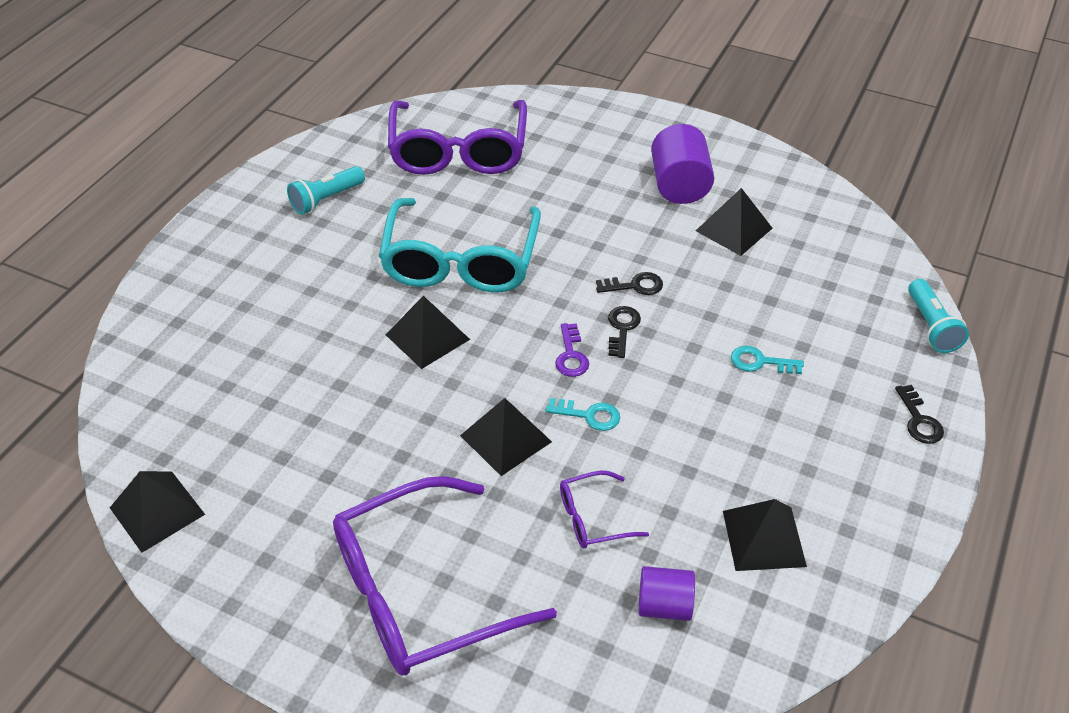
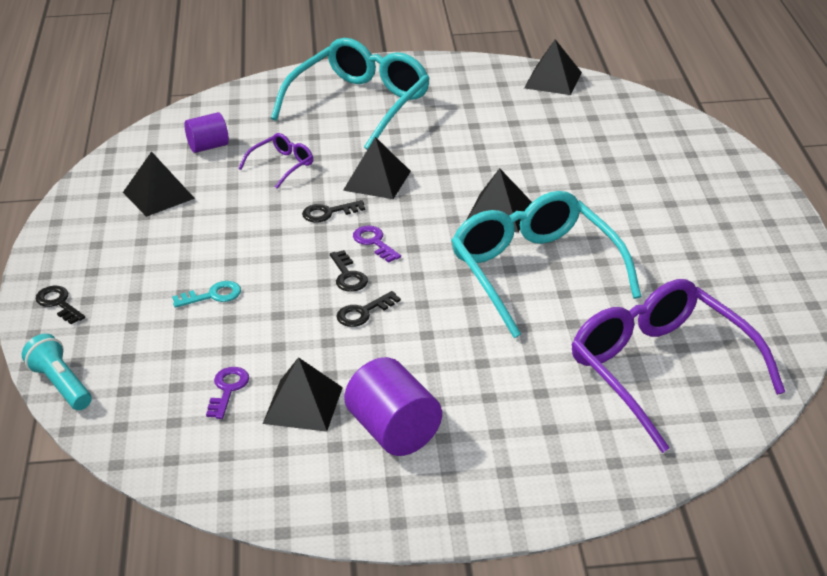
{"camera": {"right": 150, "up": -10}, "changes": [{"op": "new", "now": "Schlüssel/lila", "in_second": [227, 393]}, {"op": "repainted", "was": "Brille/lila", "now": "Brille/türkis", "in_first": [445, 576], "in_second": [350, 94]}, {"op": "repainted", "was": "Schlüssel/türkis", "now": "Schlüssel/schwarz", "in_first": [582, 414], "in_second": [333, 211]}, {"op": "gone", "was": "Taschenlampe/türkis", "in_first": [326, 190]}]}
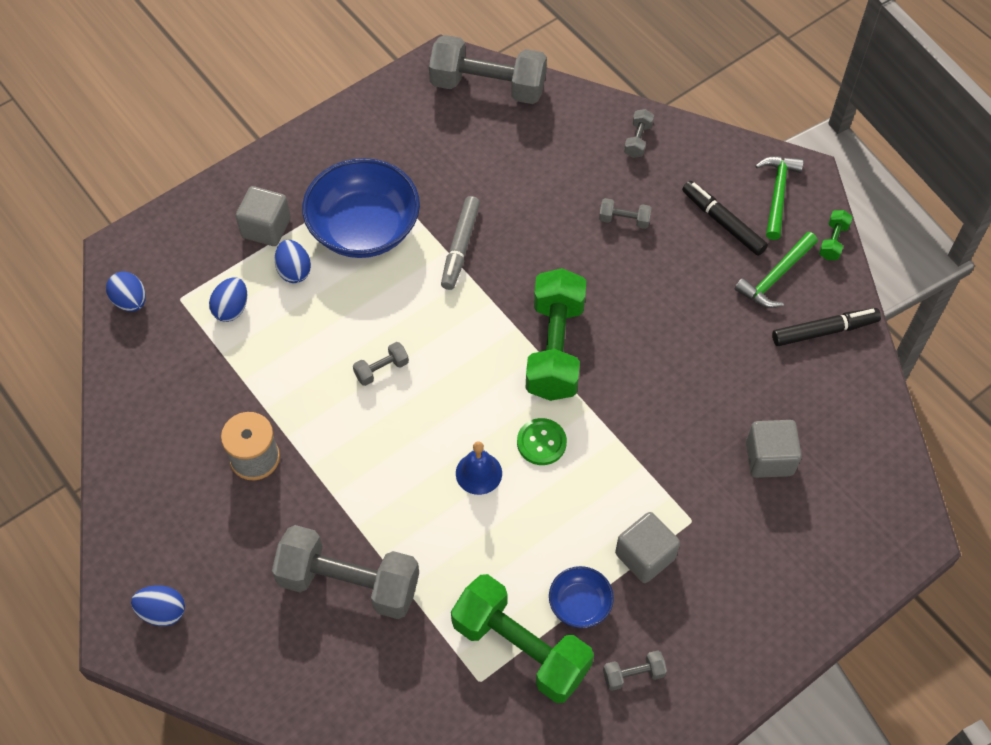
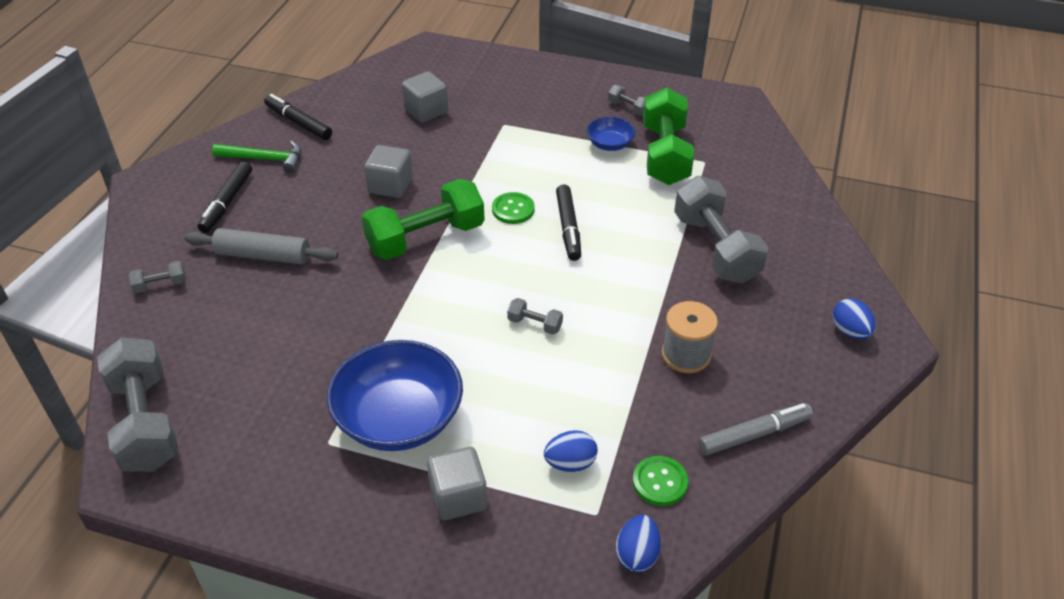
{"camera": {"right": -125, "up": -15}, "changes": [{"op": "swapped", "was": "Hantel/grau", "now": "Nudelholz/grau", "in_first": [625, 213], "in_second": [261, 246]}, {"op": "shifted", "was": "Kubus/grau", "in_first": [647, 547], "in_second": [388, 171]}, {"op": "swapped", "was": "Glocke/blau", "now": "Filzstift/schwarz", "in_first": [479, 468], "in_second": [568, 222]}, {"op": "new", "now": "Knopf/grün", "in_second": [660, 481]}, {"op": "shifted", "was": "Filzstift/grau", "in_first": [460, 243], "in_second": [756, 429]}, {"op": "gone", "was": "Ei/blau", "in_first": [292, 261]}, {"op": "gone", "was": "Hammer/grün", "in_first": [779, 198]}, {"op": "gone", "was": "Hantel/grün", "in_first": [836, 235]}]}
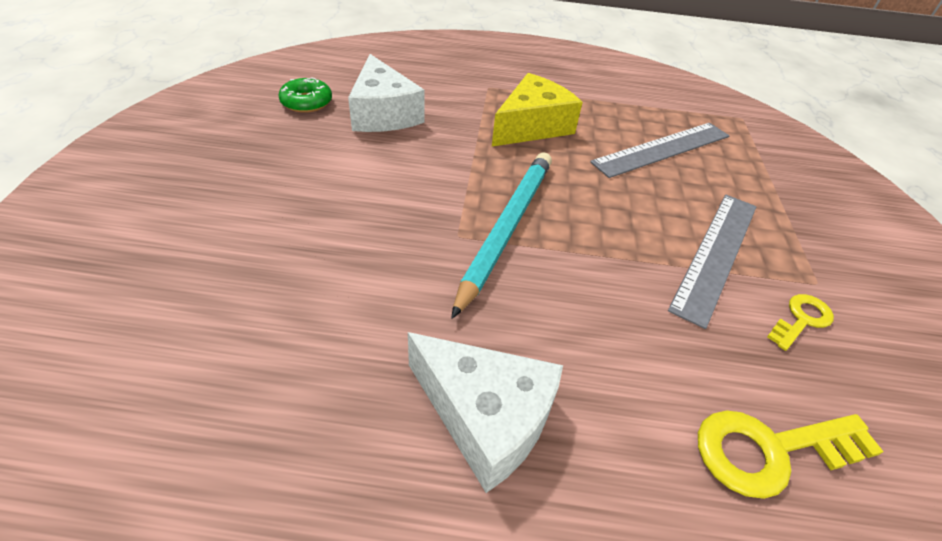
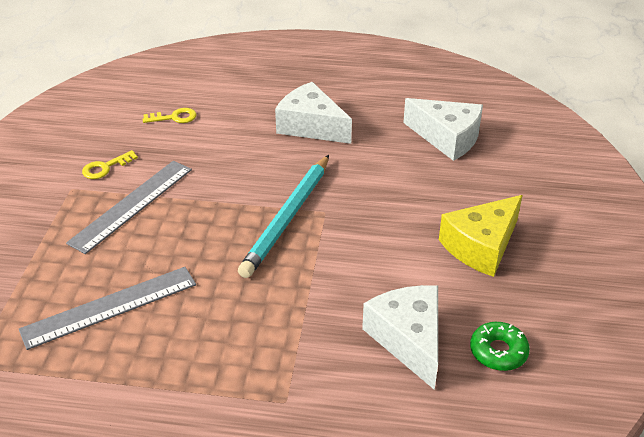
{"camera": {"right": -175, "up": -5}, "changes": [{"op": "scaled", "was": "Schlüssel/gelb", "in_first": [791, 455], "in_second": [169, 115], "ratio": 0.59}, {"op": "new", "now": "Käse/weiß", "in_second": [443, 129]}, {"op": "shifted", "was": "Käse/gelb", "in_first": [537, 110], "in_second": [481, 236]}]}
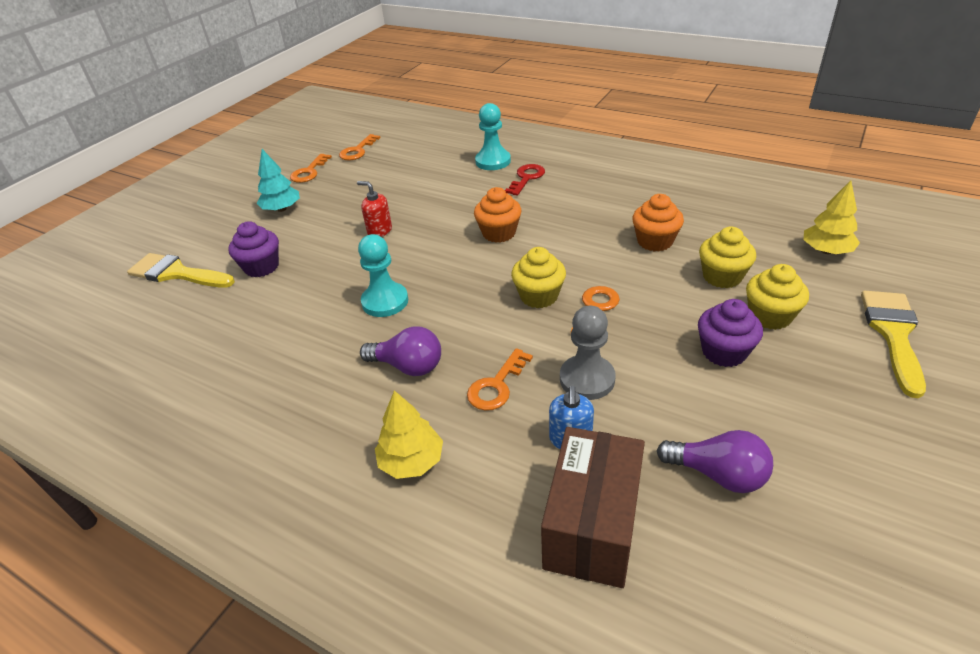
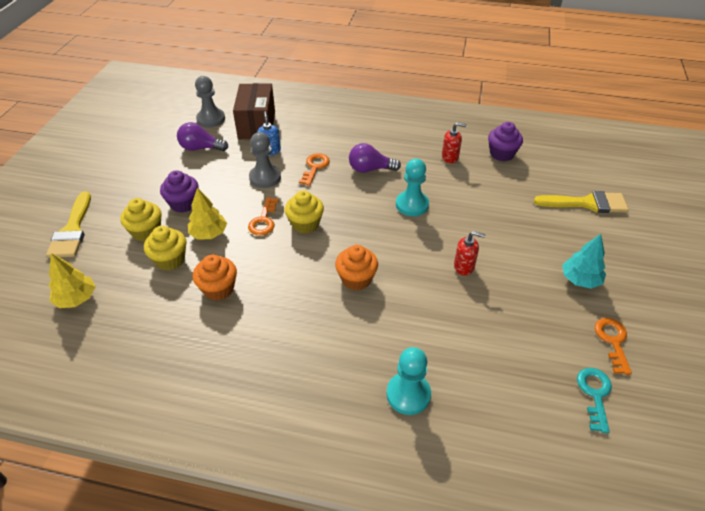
{"camera": {"right": 160, "up": 5}, "changes": [{"op": "shifted", "was": "Baum/gelb", "in_first": [409, 435], "in_second": [207, 214]}, {"op": "new", "now": "Bauer/grau", "in_second": [210, 102]}, {"op": "new", "now": "Seifenspender/rot", "in_second": [454, 142]}, {"op": "shifted", "was": "Muffin/lila", "in_first": [253, 249], "in_second": [505, 141]}, {"op": "repainted", "was": "Schlüssel/orange", "now": "Schlüssel/türkis", "in_first": [359, 147], "in_second": [594, 400]}, {"op": "gone", "was": "Schlüssel/rot", "in_first": [525, 180]}]}
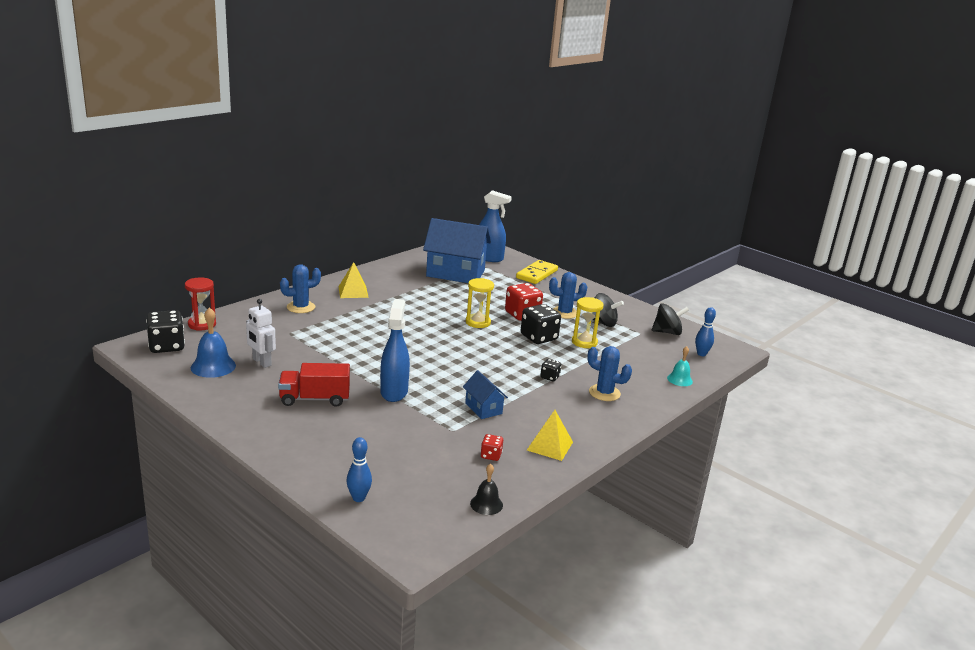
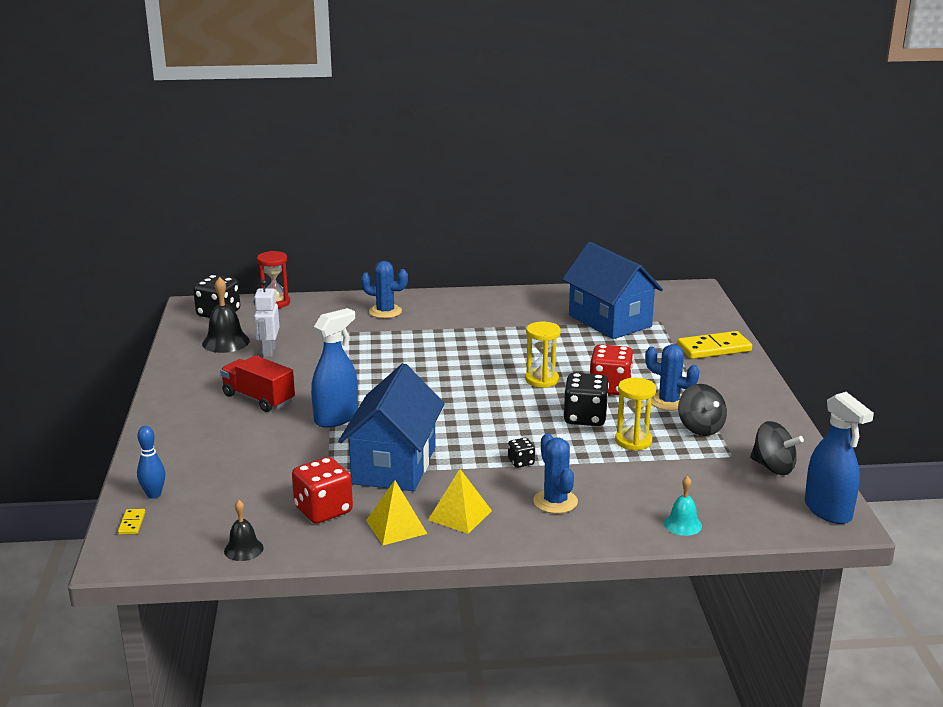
{"camera": {"right": 45, "up": 0}, "changes": [{"op": "new", "now": "Dominostein/gelb", "in_second": [131, 522]}, {"op": "repainted", "was": "Glocke/blau", "now": "Glocke/schwarz", "in_first": [213, 342], "in_second": [226, 315]}, {"op": "scaled", "was": "Spielwürfel/rot", "in_first": [492, 447], "in_second": [322, 490], "ratio": 1.99}, {"op": "scaled", "was": "Haus/blau", "in_first": [485, 394], "in_second": [391, 427], "ratio": 2.1}, {"op": "shifted", "was": "Pyramide/gelb", "in_first": [353, 280], "in_second": [460, 501]}, {"op": "shifted", "was": "Sprühflasche/blau", "in_first": [495, 226], "in_second": [839, 458]}, {"op": "gone", "was": "Bowlingkegel/blau", "in_first": [705, 331]}]}
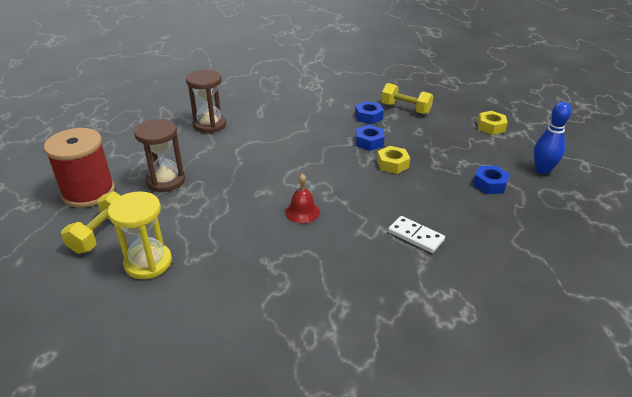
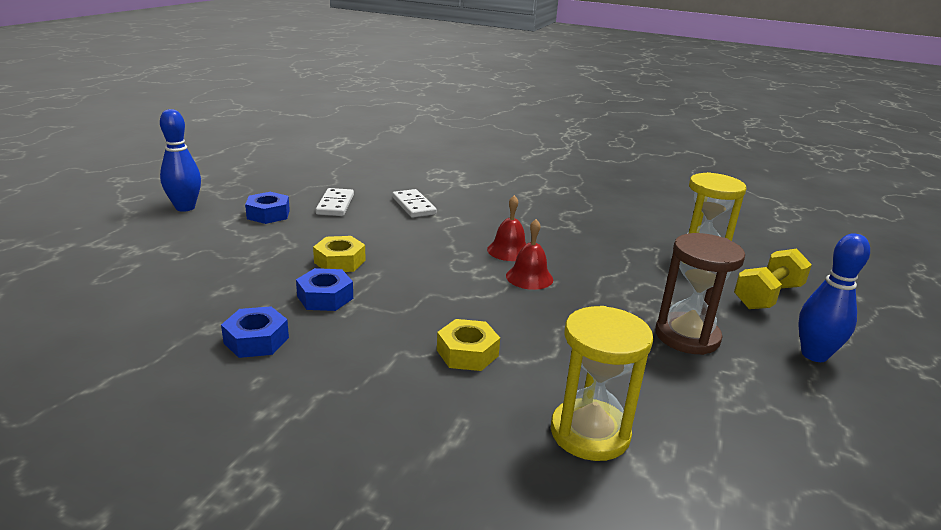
{"camera": {"right": -155, "up": -10}, "changes": [{"op": "new", "now": "Dominostein/weiß", "in_second": [335, 202]}, {"op": "shifted", "was": "Sechskantmutter/gelb", "in_first": [492, 123], "in_second": [468, 345]}, {"op": "new", "now": "Glocke/rot", "in_second": [529, 254]}, {"op": "repainted", "was": "Sanduhr/braun", "now": "Sanduhr/gelb", "in_first": [206, 101], "in_second": [602, 383]}, {"op": "swapped", "was": "Garnrolle/rot", "now": "Bowlingkegel/blau", "in_first": [79, 168], "in_second": [834, 297]}, {"op": "gone", "was": "Hantel/gelb", "in_first": [407, 98]}]}
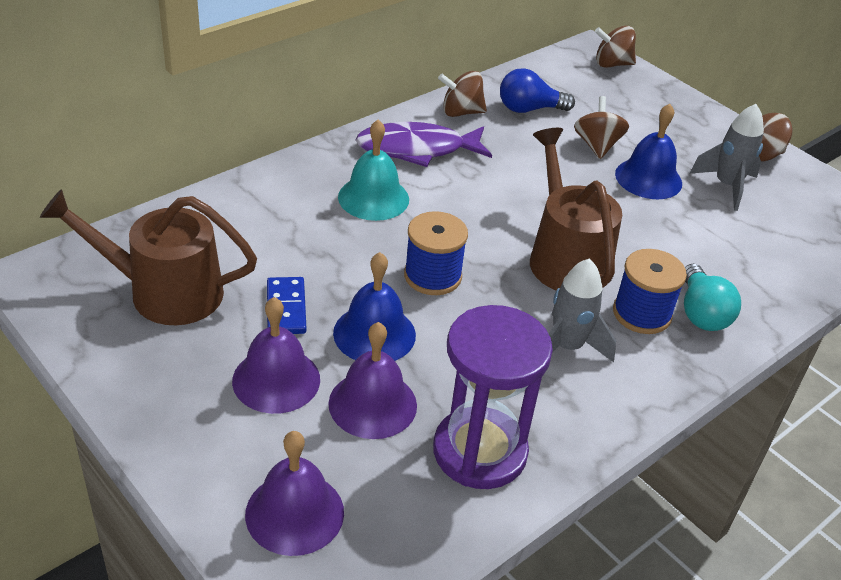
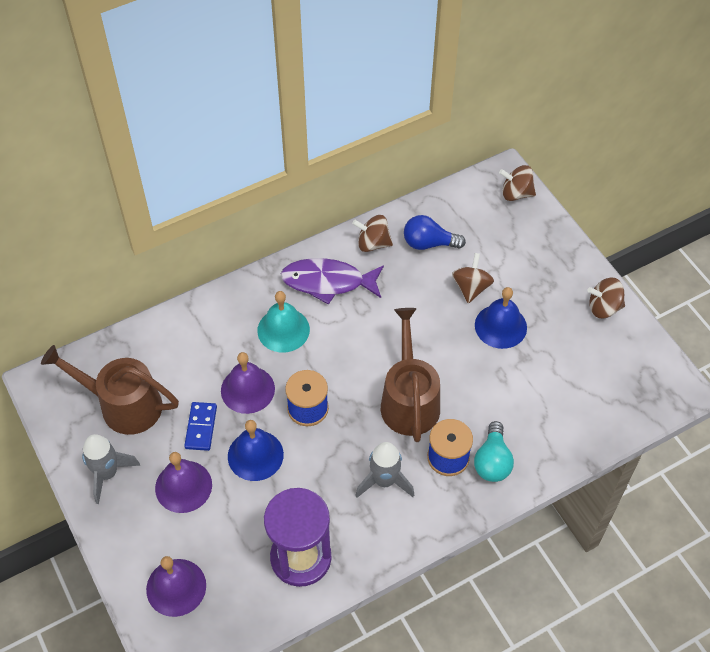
{"camera": {"right": 15, "up": 15}, "changes": [{"op": "shifted", "was": "Rakete/grau", "in_first": [726, 157], "in_second": [111, 469]}, {"op": "shifted", "was": "Glocke/lila", "in_first": [372, 380], "in_second": [248, 383]}]}
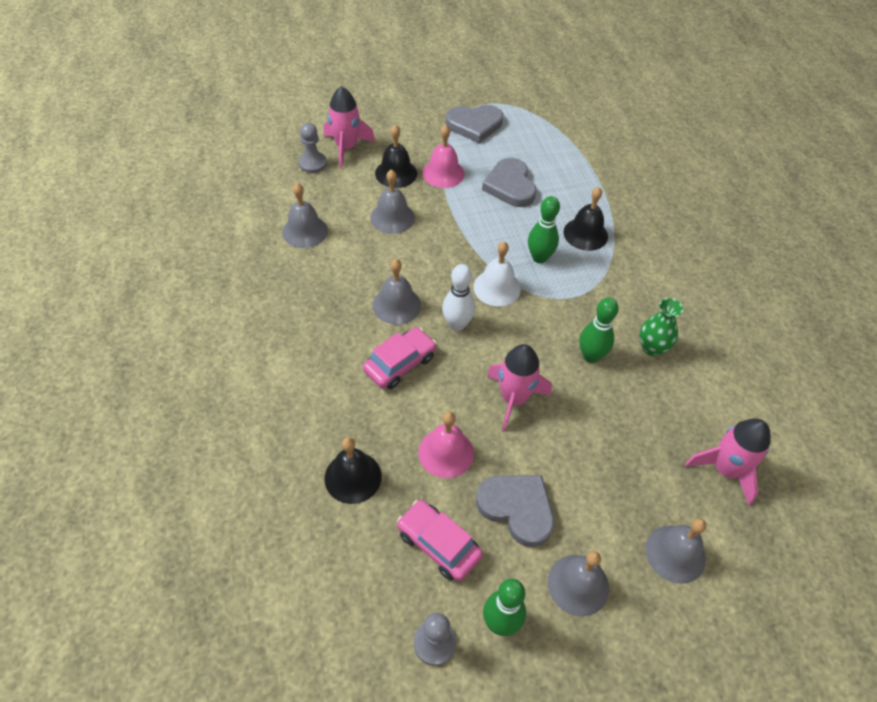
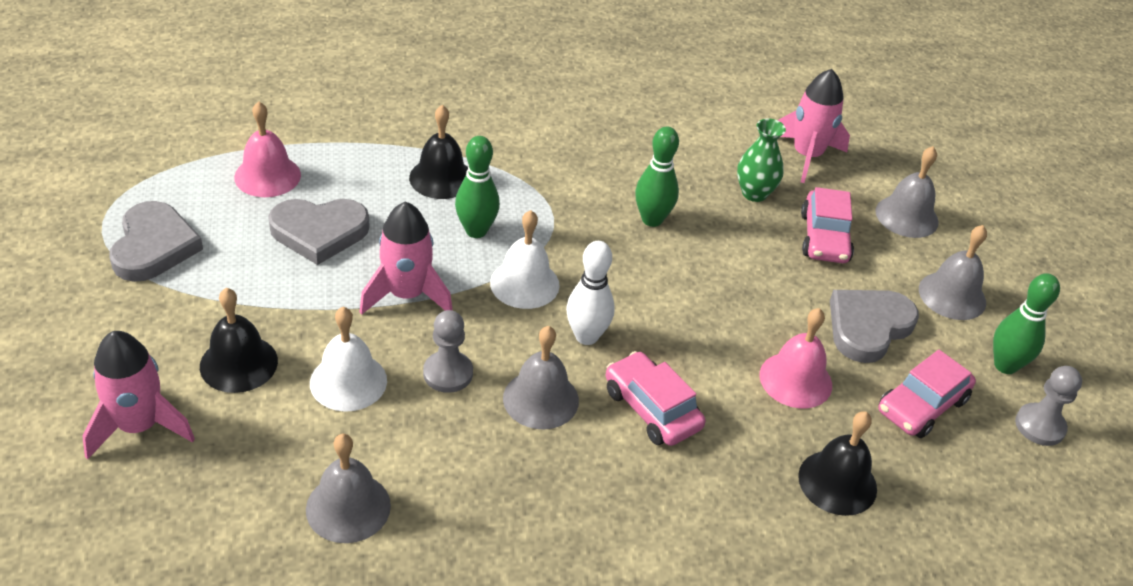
{"camera": {"right": -85, "up": -10}, "changes": [{"op": "shifted", "was": "Glocke/rosa", "in_first": [443, 156], "in_second": [267, 149]}, {"op": "repainted", "was": "Glocke/grau", "now": "Glocke/weiß", "in_first": [392, 201], "in_second": [348, 359]}, {"op": "shifted", "was": "Rakete/rosa", "in_first": [519, 387], "in_second": [406, 258]}, {"op": "shifted", "was": "Bauer/grau", "in_first": [313, 148], "in_second": [448, 351]}, {"op": "shifted", "was": "Vase/grün", "in_first": [661, 327], "in_second": [761, 160]}, {"op": "new", "now": "Auto/rosa", "in_second": [827, 225]}]}
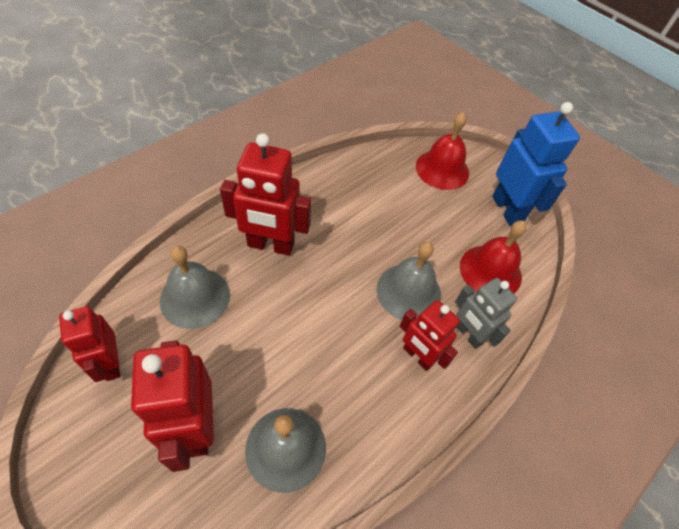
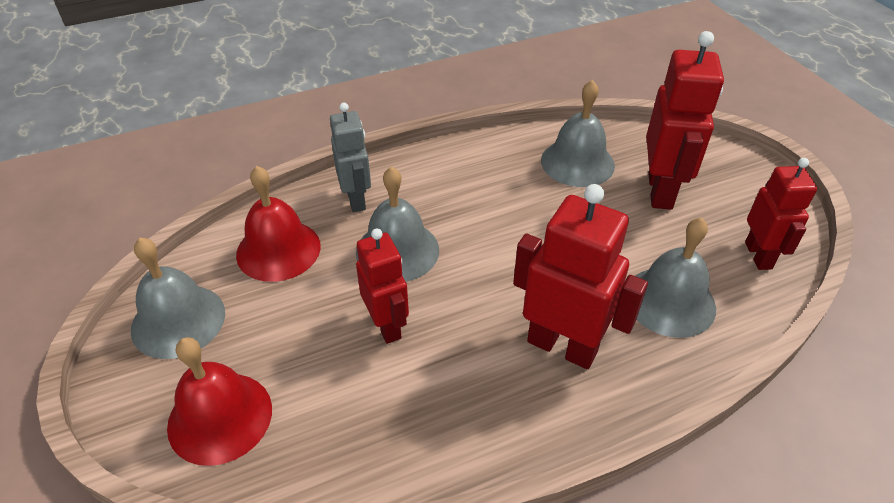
{"camera": {"right": -155, "up": -10}, "changes": [{"op": "swapped", "was": "Roboter/blau", "now": "Glocke/grau", "in_first": [536, 164], "in_second": [178, 298]}, {"op": "shifted", "was": "Roboter/rot", "in_first": [430, 335], "in_second": [382, 286]}]}
